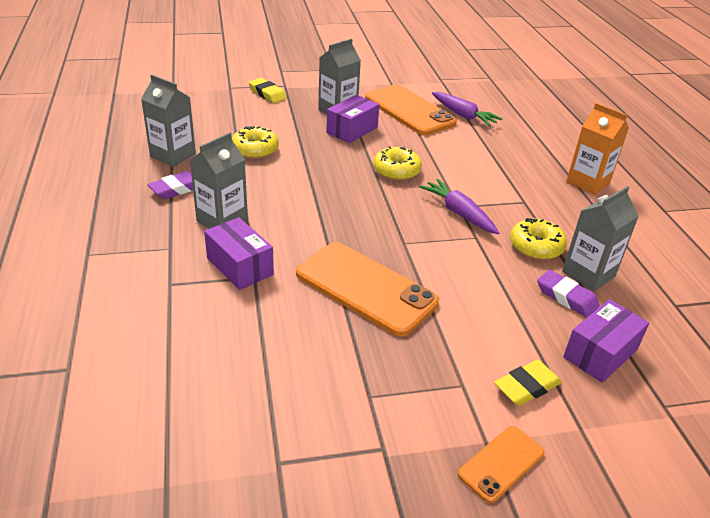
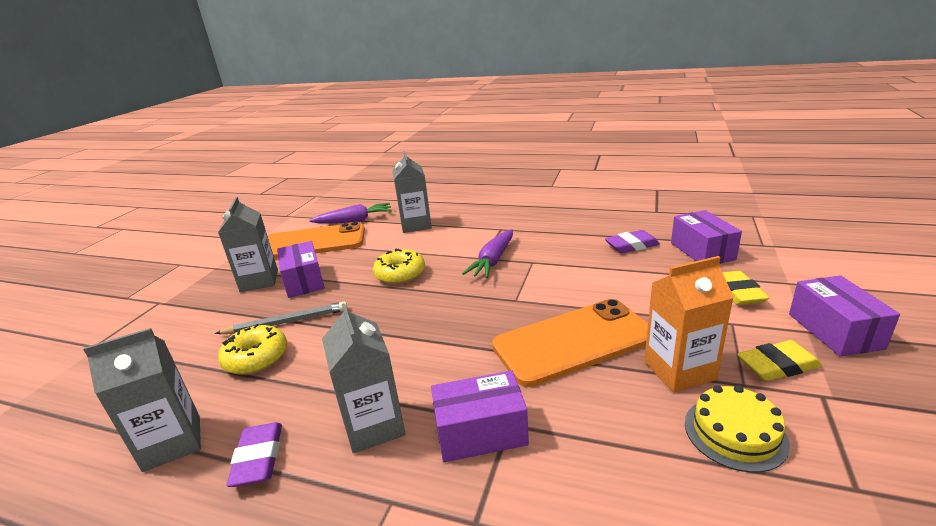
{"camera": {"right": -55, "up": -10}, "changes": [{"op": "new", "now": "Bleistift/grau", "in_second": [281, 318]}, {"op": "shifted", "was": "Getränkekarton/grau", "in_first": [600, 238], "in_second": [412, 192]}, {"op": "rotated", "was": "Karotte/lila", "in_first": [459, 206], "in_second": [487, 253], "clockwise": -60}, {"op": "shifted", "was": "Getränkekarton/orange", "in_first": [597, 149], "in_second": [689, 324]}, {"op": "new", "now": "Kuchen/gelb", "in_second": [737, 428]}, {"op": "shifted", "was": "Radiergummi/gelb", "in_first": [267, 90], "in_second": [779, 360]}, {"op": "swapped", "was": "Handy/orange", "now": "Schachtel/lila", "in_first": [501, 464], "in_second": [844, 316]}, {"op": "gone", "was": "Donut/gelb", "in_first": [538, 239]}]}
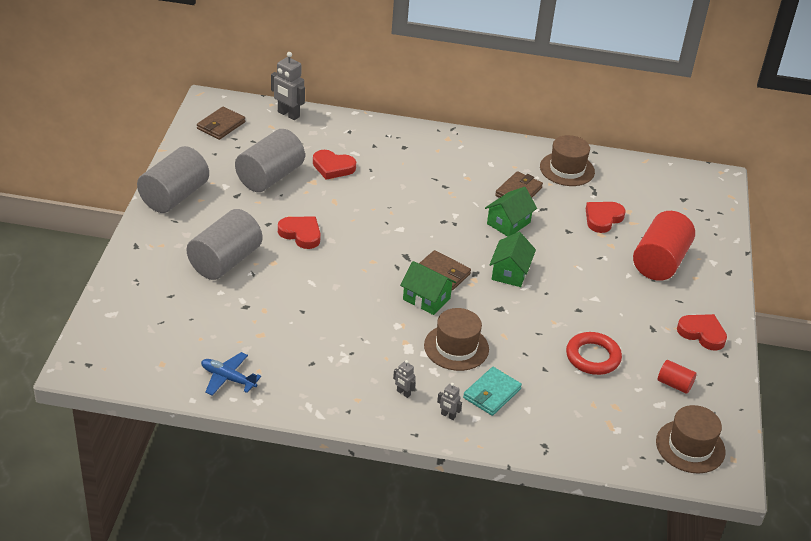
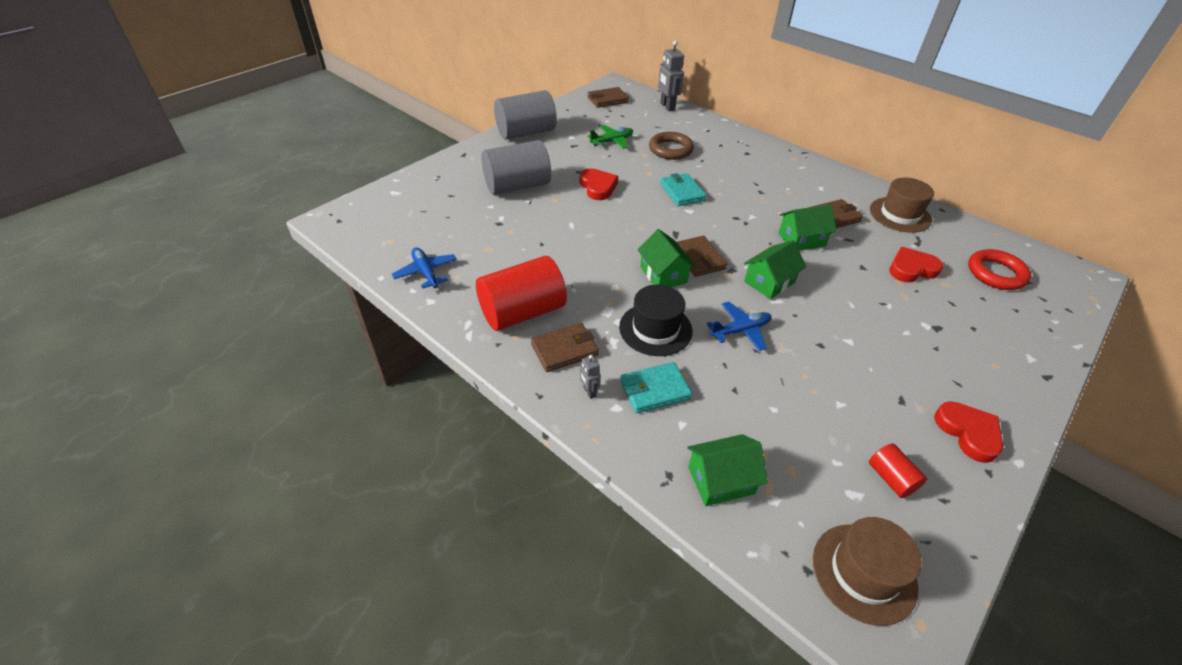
{"camera": {"right": 35, "up": 5}, "changes": [{"op": "shifted", "was": "Vollzylinder/rot", "in_first": [664, 246], "in_second": [521, 293]}, {"op": "swapped", "was": "Roboter/grau", "now": "Geldbörse/braun", "in_first": [404, 379], "in_second": [565, 347]}, {"op": "swapped", "was": "Vollzylinder/grau", "now": "Flugzeug/grün", "in_first": [270, 160], "in_second": [610, 137]}, {"op": "repainted", "was": "Hut/braun", "now": "Hut/schwarz", "in_first": [456, 339], "in_second": [656, 320]}, {"op": "swapped", "was": "Herz/rot", "now": "Ring/braun", "in_first": [334, 165], "in_second": [671, 146]}, {"op": "new", "now": "Geldbörse/türkis", "in_second": [683, 189]}, {"op": "new", "now": "Haus/grün", "in_second": [727, 470]}, {"op": "new", "now": "Flugzeug/blau", "in_second": [739, 326]}, {"op": "shifted", "was": "Ring/rot", "in_first": [594, 353], "in_second": [999, 269]}]}
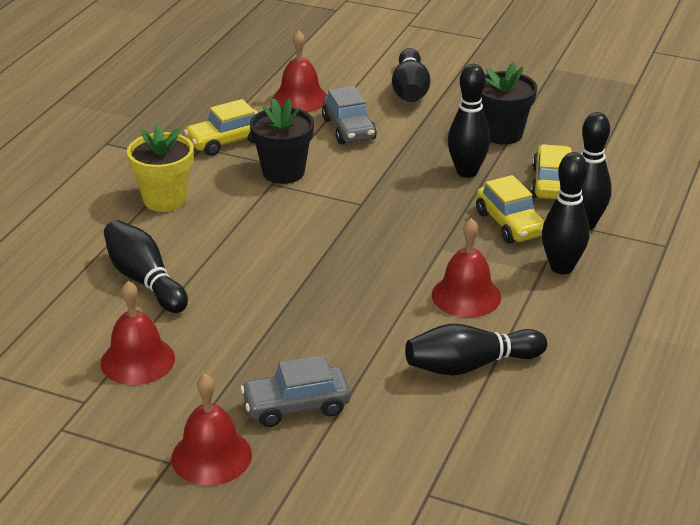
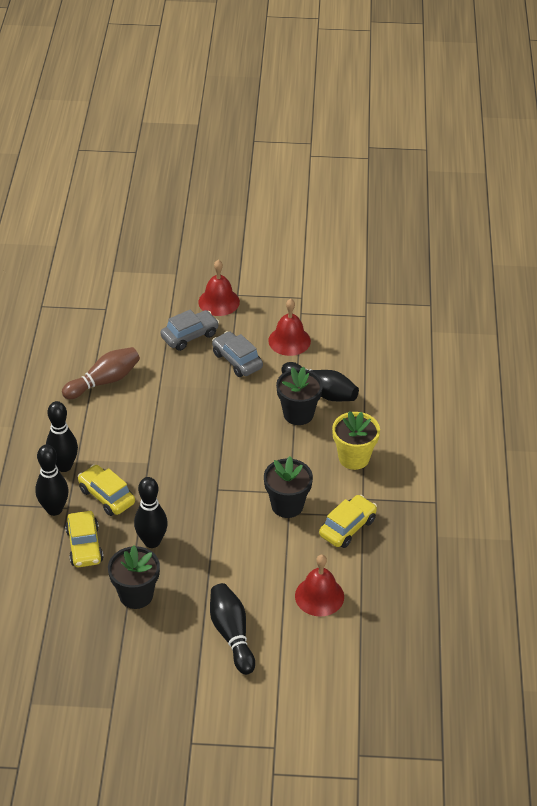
{"camera": {"right": 160, "up": 10}, "changes": [{"op": "repainted", "was": "Bowlingkegel/schwarz", "now": "Bowlingkegel/braun", "in_first": [476, 350], "in_second": [101, 373]}, {"op": "shifted", "was": "Auto/grau", "in_first": [349, 115], "in_second": [237, 354]}, {"op": "new", "now": "Blumentopf/schwarz", "in_second": [299, 396]}, {"op": "gone", "was": "Glocke/rot", "in_first": [466, 267]}]}
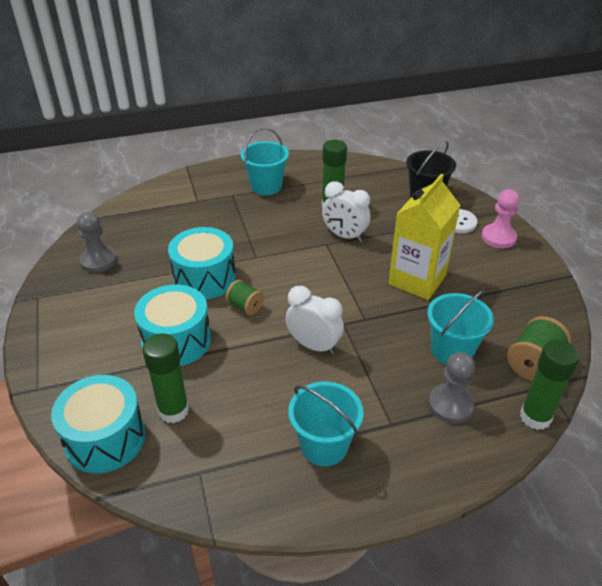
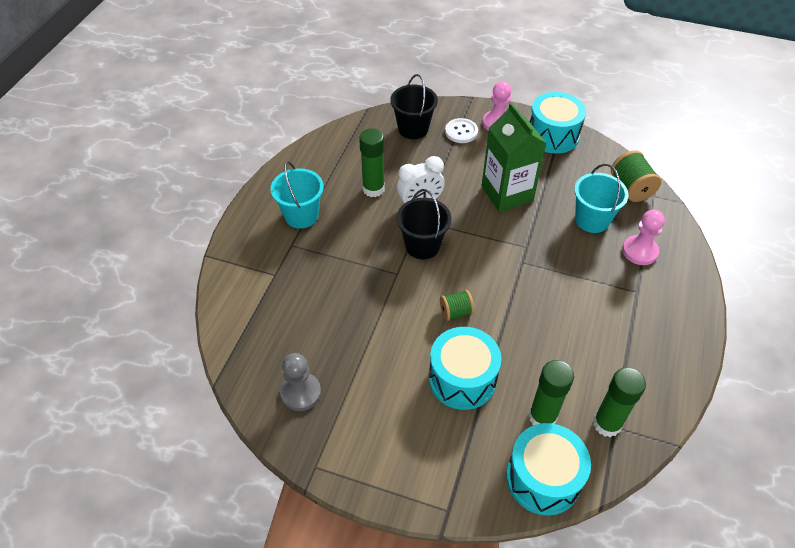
{"camera": {"right": -55, "up": 10}, "changes": [{"op": "new", "now": "Eimer/schwarz", "in_second": [424, 224]}, {"op": "repainted", "was": "Getränkekarton/gelb", "now": "Getränkekarton/grün", "in_first": [424, 237], "in_second": [514, 157]}, {"op": "shifted", "was": "Trommel/türkis", "in_first": [202, 263], "in_second": [558, 123]}, {"op": "shifted", "was": "Klebestift/grün", "in_first": [549, 385], "in_second": [619, 402]}, {"op": "repainted", "was": "Bauer/grau", "now": "Bauer/rosa", "in_first": [451, 388], "in_second": [643, 237]}, {"op": "gone", "was": "Wecker/weiß", "in_first": [314, 320]}, {"op": "gone", "was": "Eimer/türkis", "in_first": [326, 424]}]}
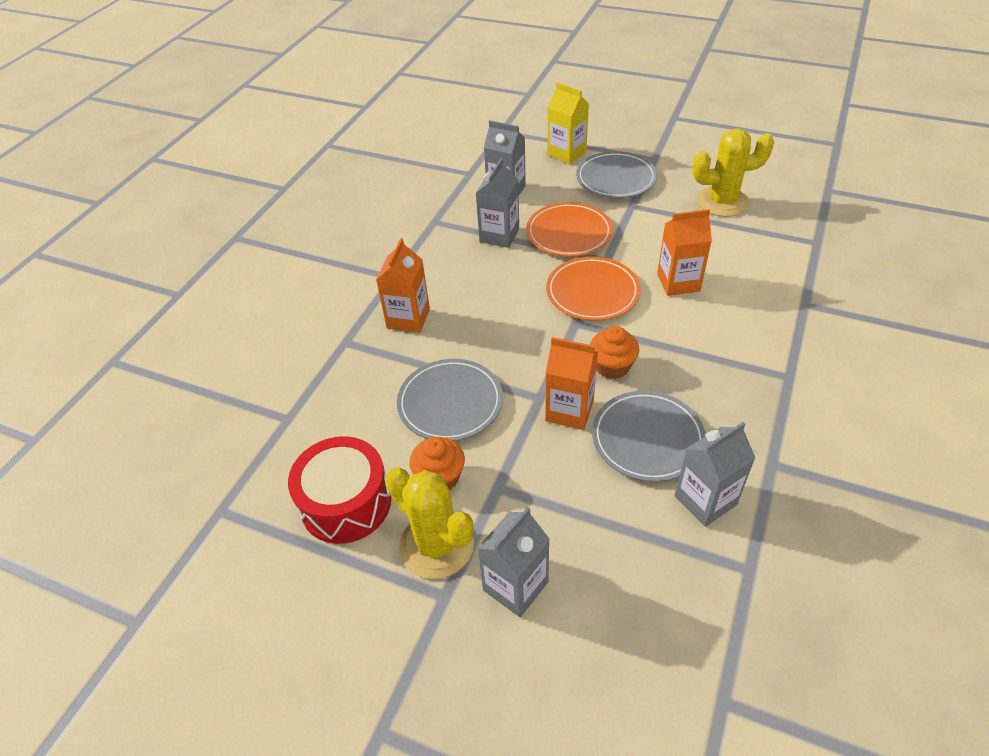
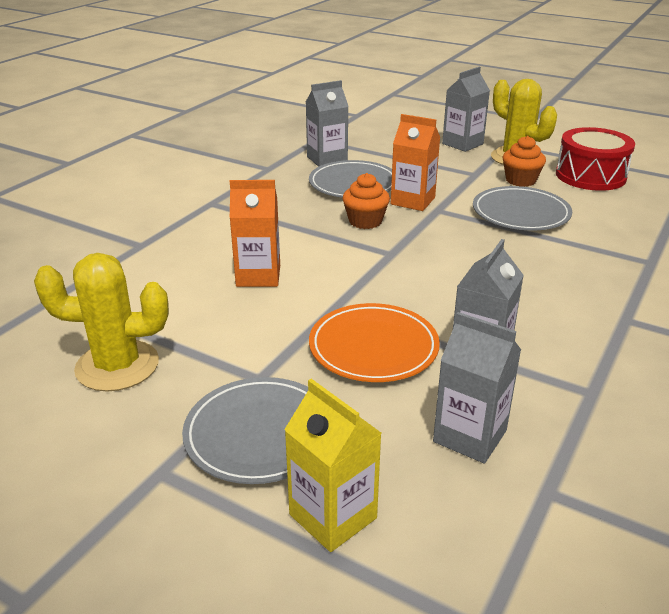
{"camera": {"right": -175, "up": -15}, "changes": [{"op": "gone", "was": "Getränkekarton/orange", "in_first": [403, 285]}, {"op": "gone", "was": "Teller/orange", "in_first": [593, 289]}]}
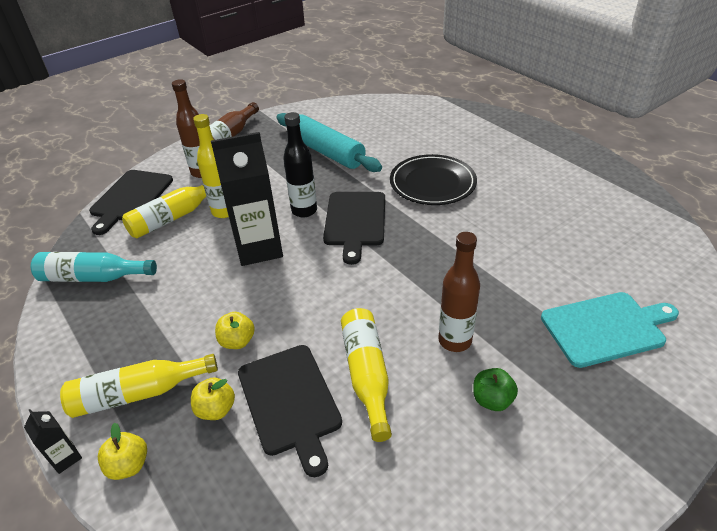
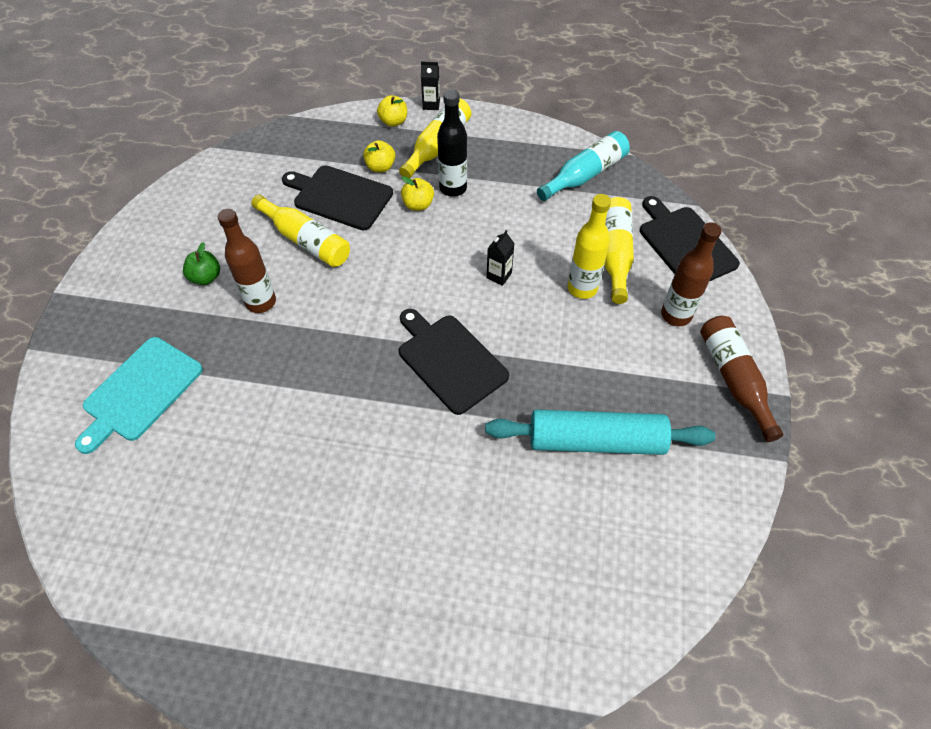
{"camera": {"right": 135, "up": 15}, "changes": [{"op": "shifted", "was": "Flasche/schwarz", "in_first": [300, 165], "in_second": [452, 143]}, {"op": "scaled", "was": "Getränkekarton/schwarz", "in_first": [247, 199], "in_second": [501, 258], "ratio": 0.42}, {"op": "gone", "was": "Teller/schwarz", "in_first": [433, 179]}]}
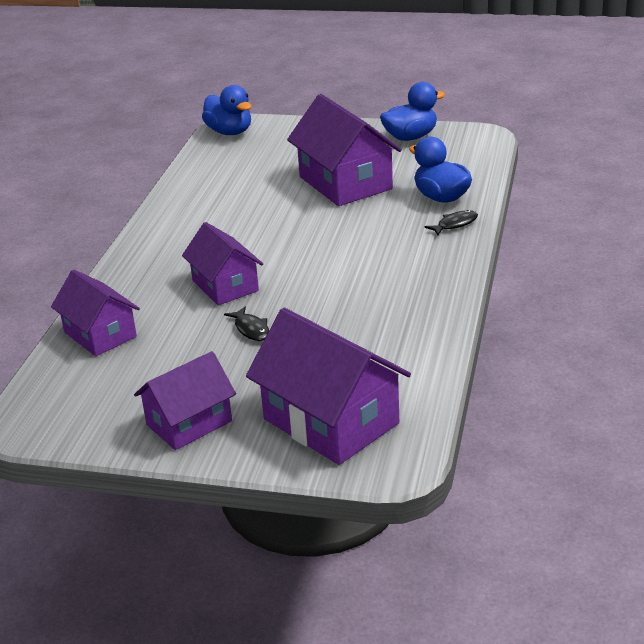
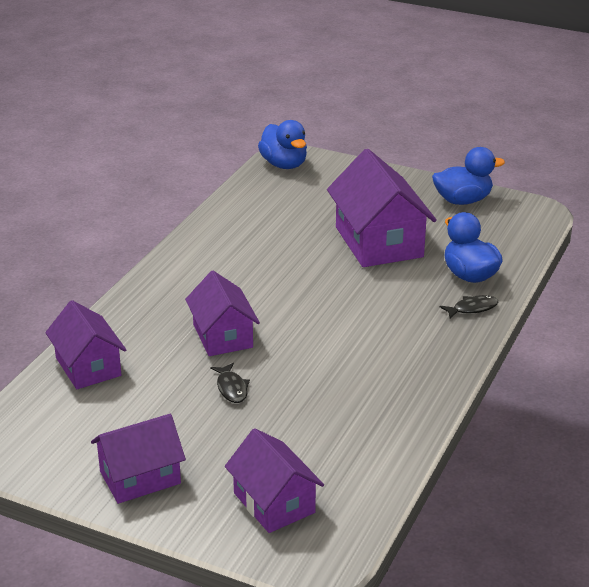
{"camera": {"right": 10, "up": 0}, "changes": [{"op": "scaled", "was": "Haus/lila", "in_first": [328, 386], "in_second": [274, 480], "ratio": 0.64}]}
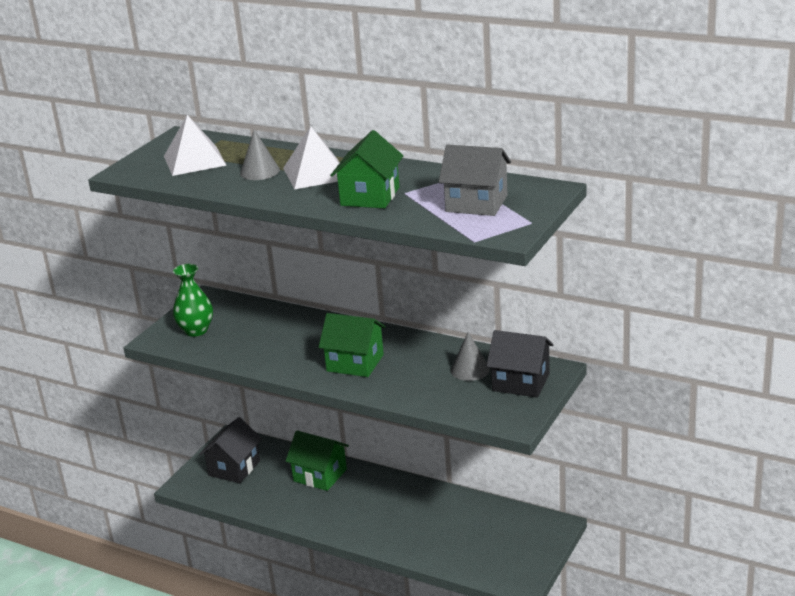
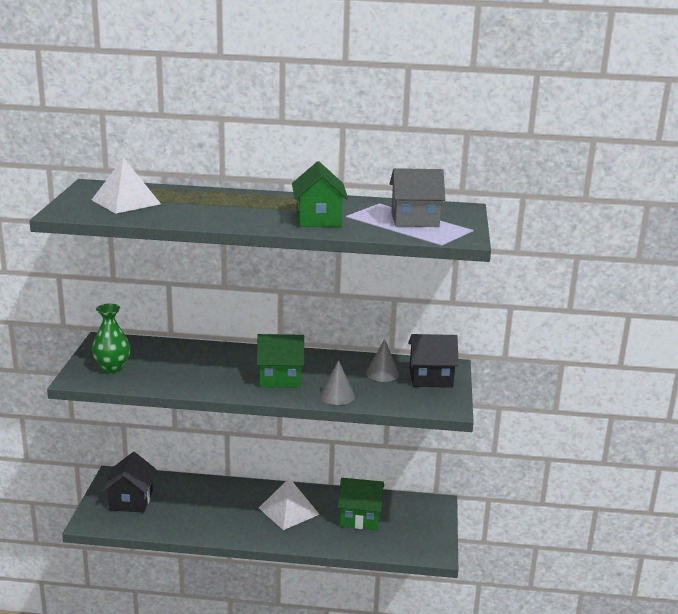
{"camera": {"right": -25, "up": -5}, "changes": [{"op": "shifted", "was": "Pyramide/weiß", "in_first": [311, 158], "in_second": [289, 504]}, {"op": "shifted", "was": "Kegel/grau", "in_first": [260, 154], "in_second": [337, 382]}, {"op": "shifted", "was": "Haus/grün", "in_first": [317, 460], "in_second": [361, 504]}]}
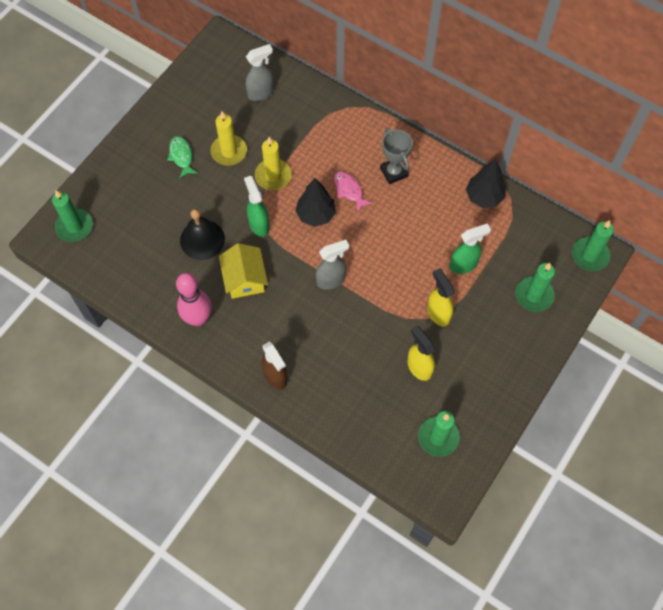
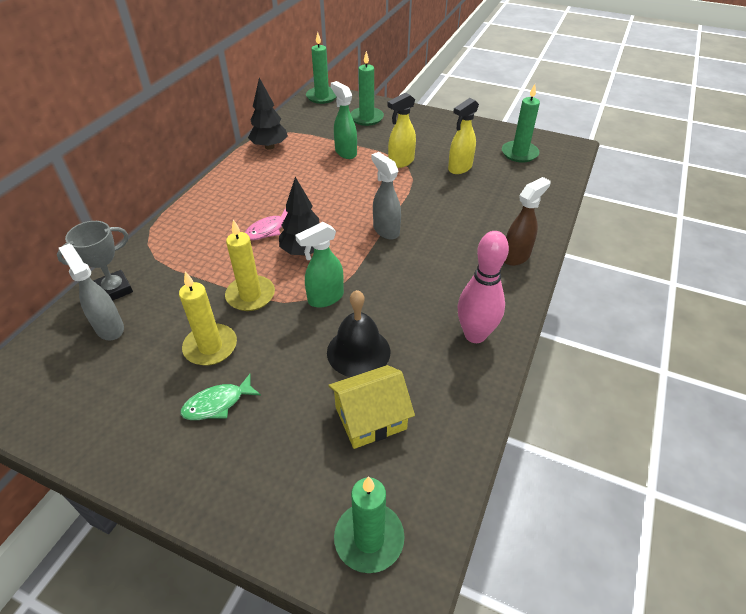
{"camera": {"right": -100, "up": -20}, "changes": [{"op": "shifted", "was": "Pokal/grau", "in_first": [396, 156], "in_second": [95, 260]}, {"op": "shifted", "was": "Haus/gelb", "in_first": [243, 271], "in_second": [371, 407]}]}
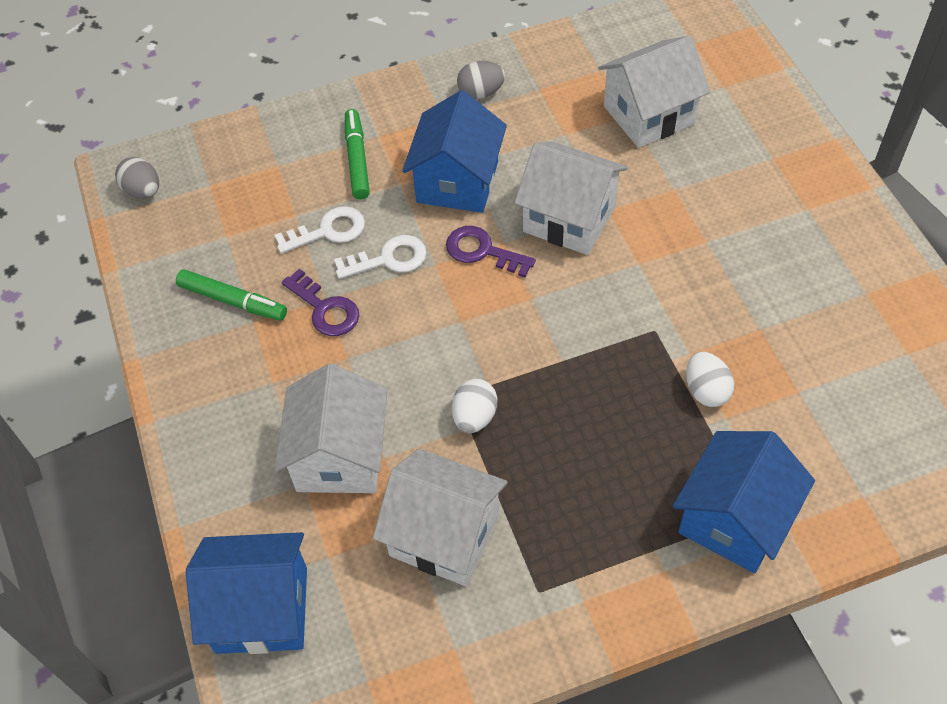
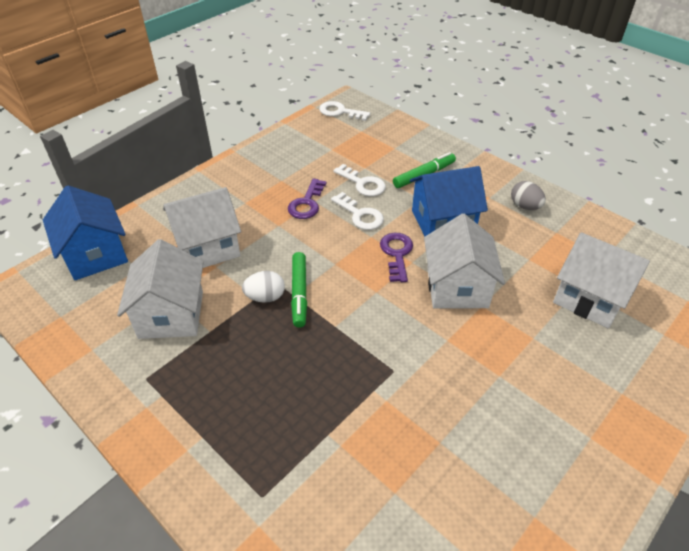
{"camera": {"right": 60, "up": -10}, "changes": [{"op": "shifted", "was": "Filzstift/grün", "in_first": [231, 295], "in_second": [299, 290]}, {"op": "swapped", "was": "Ei/grau", "now": "Schlüssel/weiß", "in_first": [137, 178], "in_second": [344, 111]}, {"op": "gone", "was": "Haus/blau", "in_first": [744, 502]}, {"op": "gone", "was": "Ei/weiß", "in_first": [710, 379]}]}
